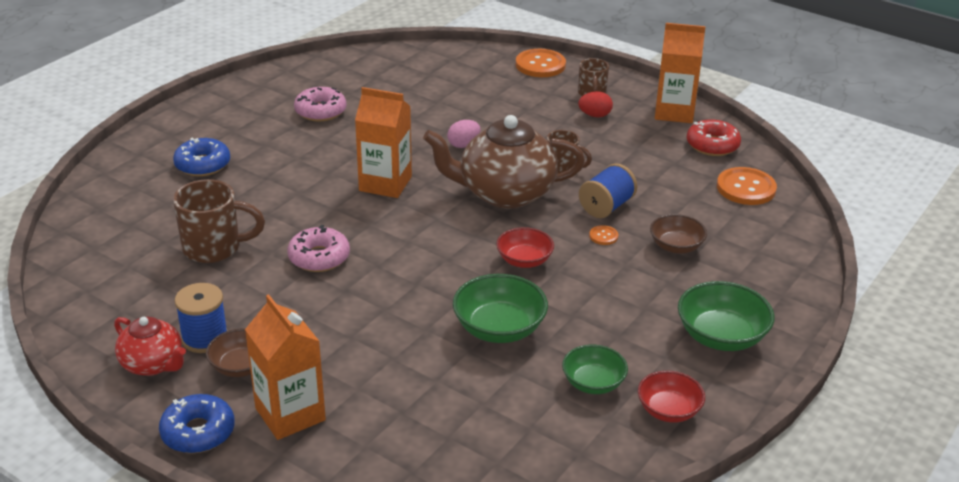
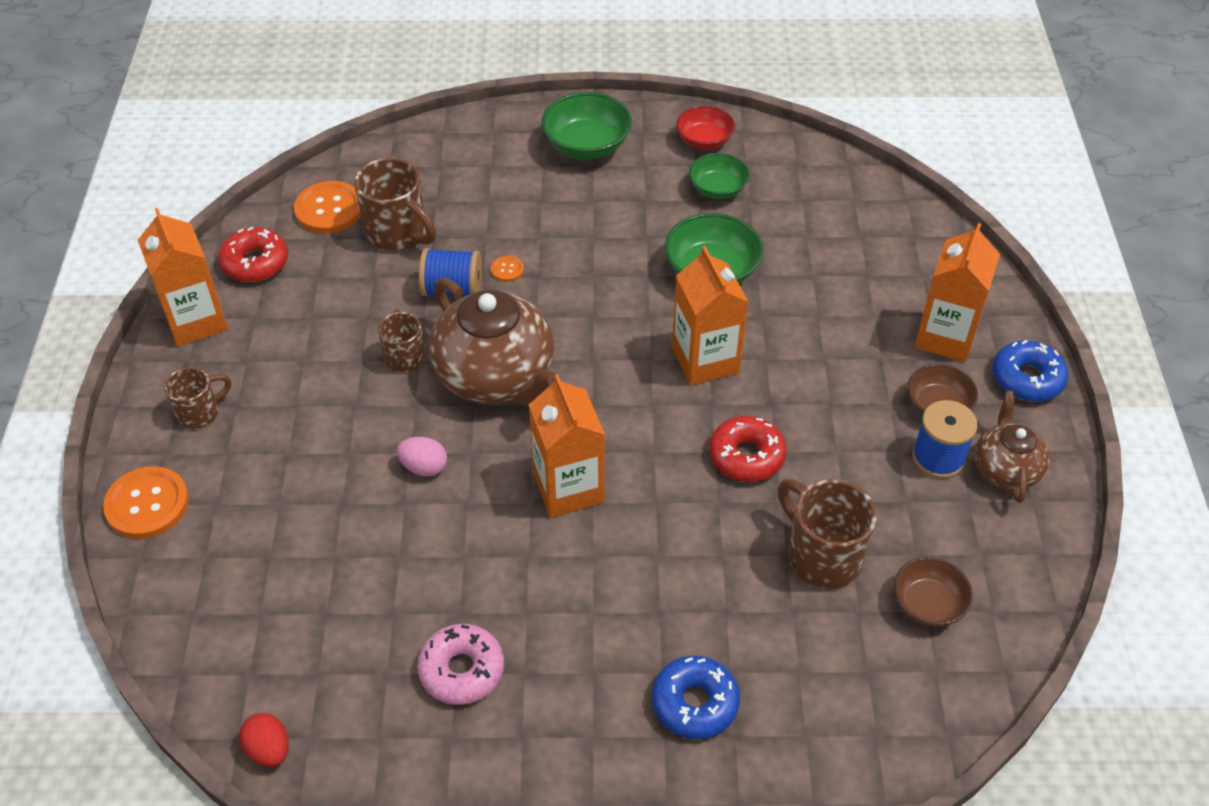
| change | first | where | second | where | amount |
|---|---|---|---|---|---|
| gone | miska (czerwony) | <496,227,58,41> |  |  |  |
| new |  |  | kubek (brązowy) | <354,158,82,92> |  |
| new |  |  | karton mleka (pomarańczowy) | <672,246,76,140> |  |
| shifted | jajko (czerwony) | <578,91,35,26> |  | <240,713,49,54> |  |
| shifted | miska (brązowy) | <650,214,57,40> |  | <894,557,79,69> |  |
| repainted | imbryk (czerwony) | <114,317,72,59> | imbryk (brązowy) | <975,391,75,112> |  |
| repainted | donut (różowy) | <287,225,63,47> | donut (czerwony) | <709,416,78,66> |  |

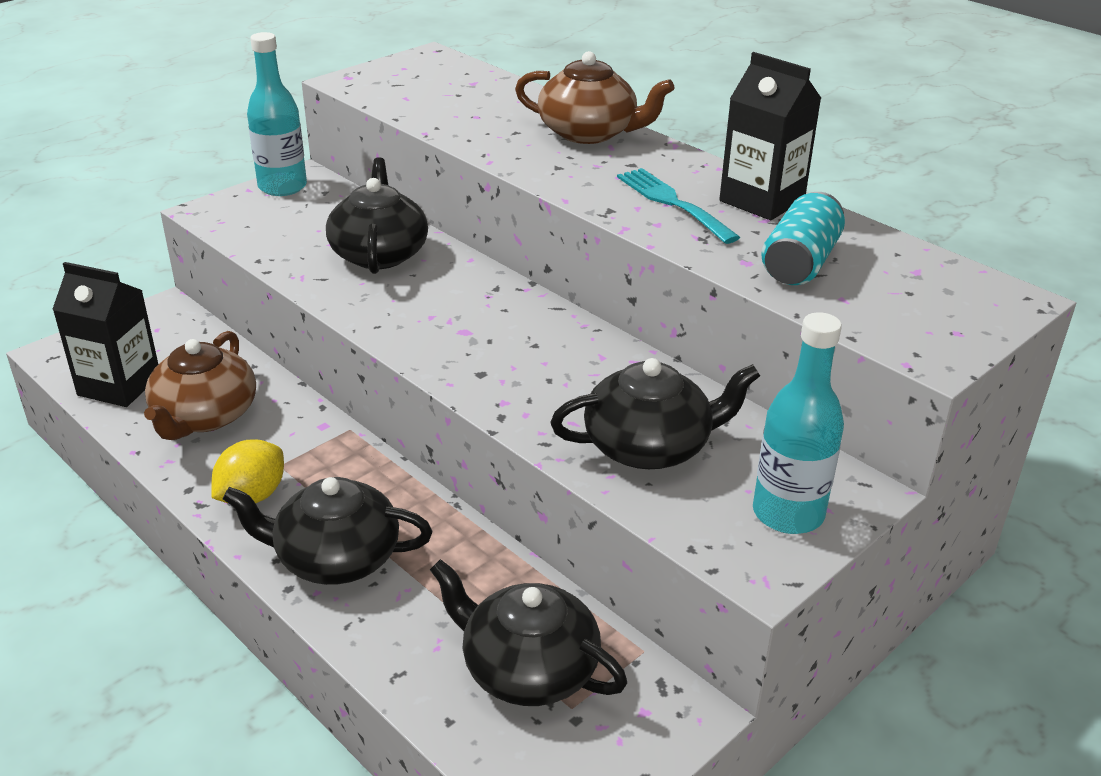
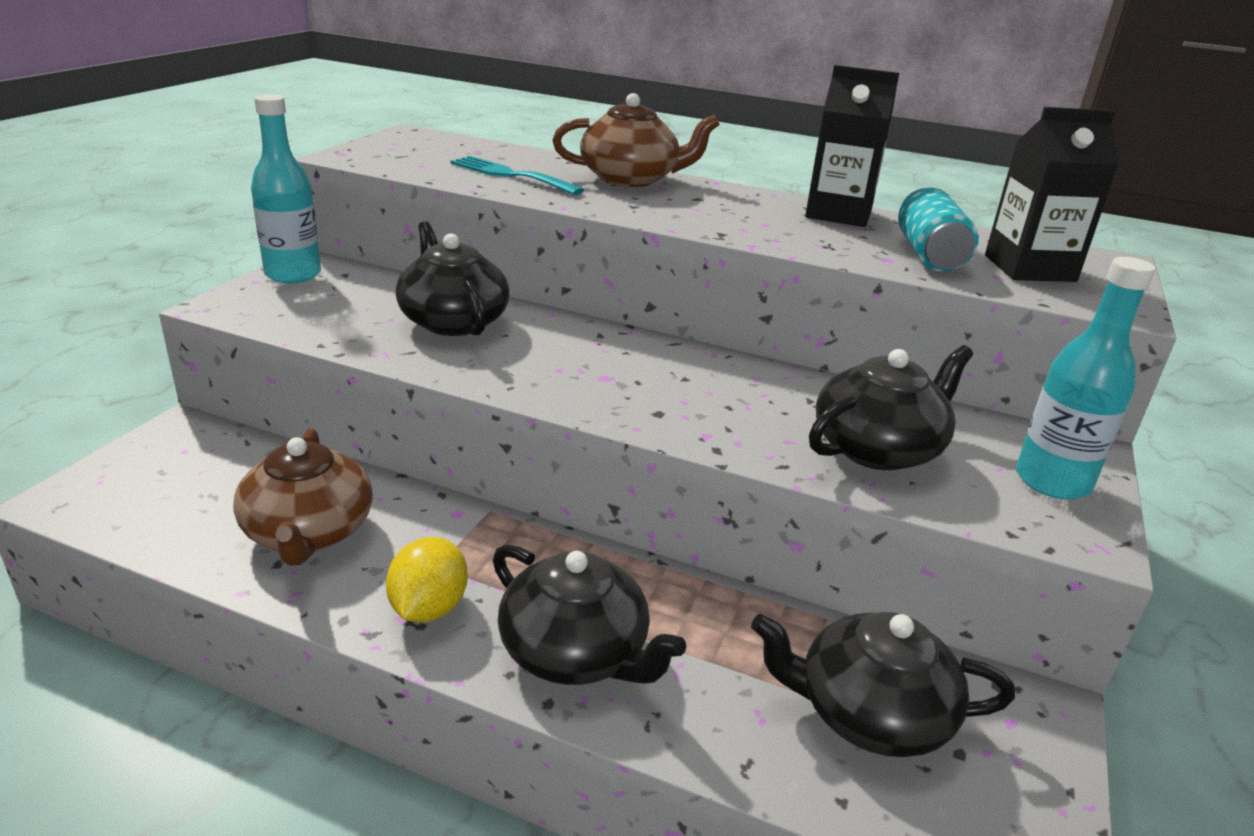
| change | first | where | second | where | amount |
|---|---|---|---|---|---|
| shifted | karton mleka (czarny) | <52,262,106,145> |  | <985,107,134,175> |  |
| shifted | widelec (turkusowy) | <617,168,123,76> |  | <450,156,134,39> |  |
| rotated | imbryk (czarny) | <223,477,209,108> |  | <493,544,193,141> | 120 degrees counterclockwise |

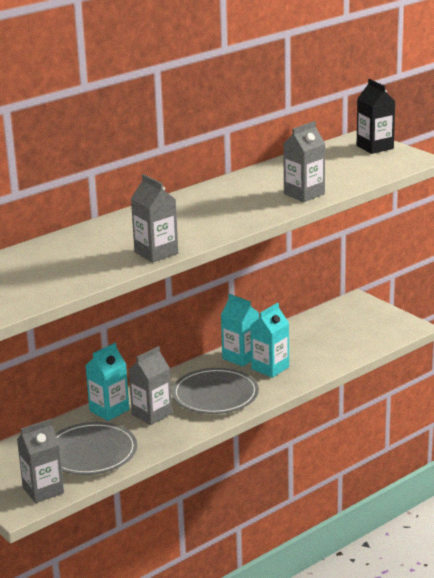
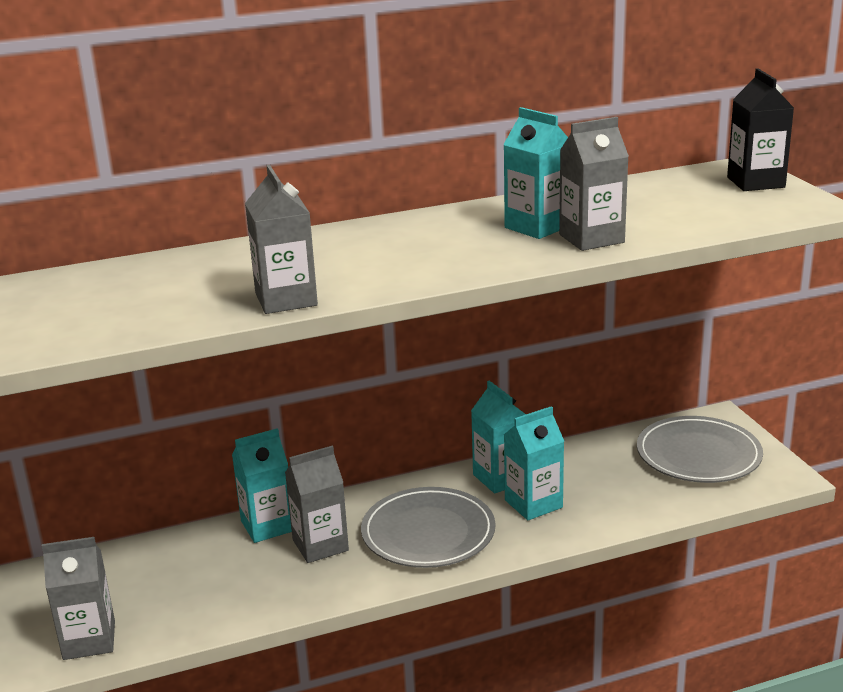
| change | first | where | second | where | amount |
|---|---|---|---|---|---|
| new |  |  | karton mleka (turkusowy) | <503,107,65,132> |  |
| shifted | talerz (szary) | <55,422,82,53> |  | <637,416,126,67> |  |

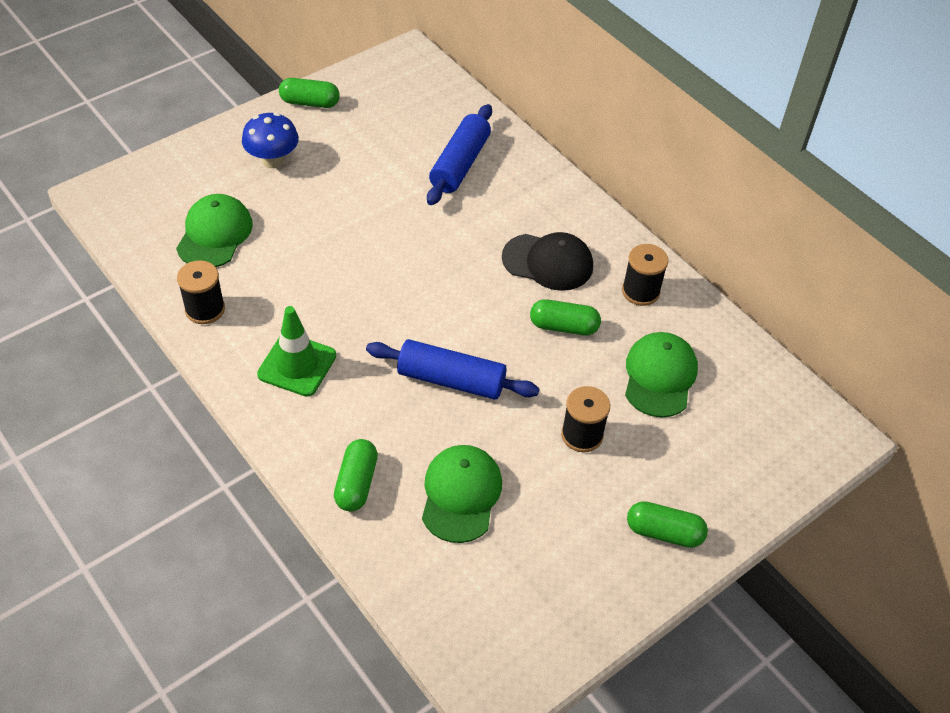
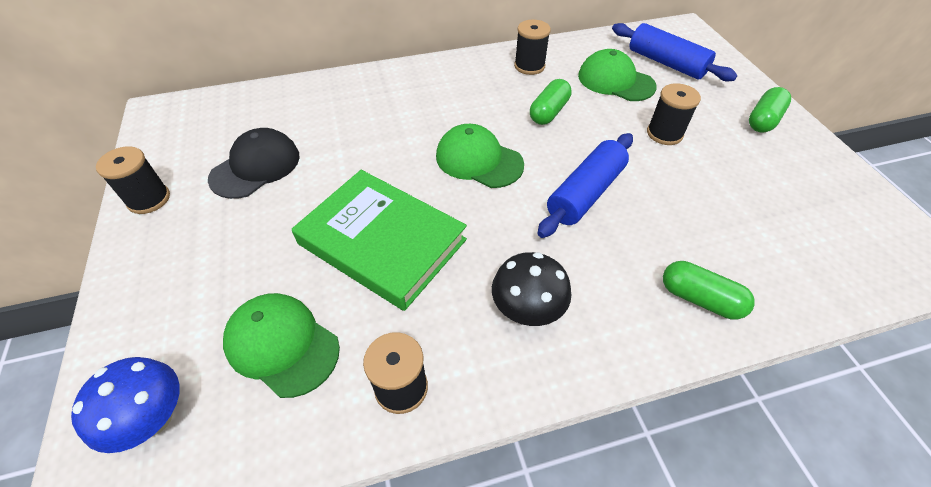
| change | first | where | second | where | amount |
|---|---|---|---|---|---|
| new |  |  | książka (zielony) | <292,170,175,141> |  |
| shifted | grzyb (niebieski) | <242,113,57,55> |  | <71,357,109,96> |  |
| shifted | czapka (zielony) | <422,445,80,98> |  | <436,124,88,64> |  |
| shifted | wałek do ciasta (niebieski) | <427,104,65,101> |  | <612,23,126,58> |  |
| shifted | czapka (czarny) | <502,232,91,59> |  | <208,128,92,71> |  |
| swapped | pachołek (zielony) | <257,306,79,91> | grzyb (czarny) | <492,252,79,74> |  |
| swapped | kapsułka (zielony) | <279,78,61,30> | szpulka (czarny) | <96,146,74,68> |  |

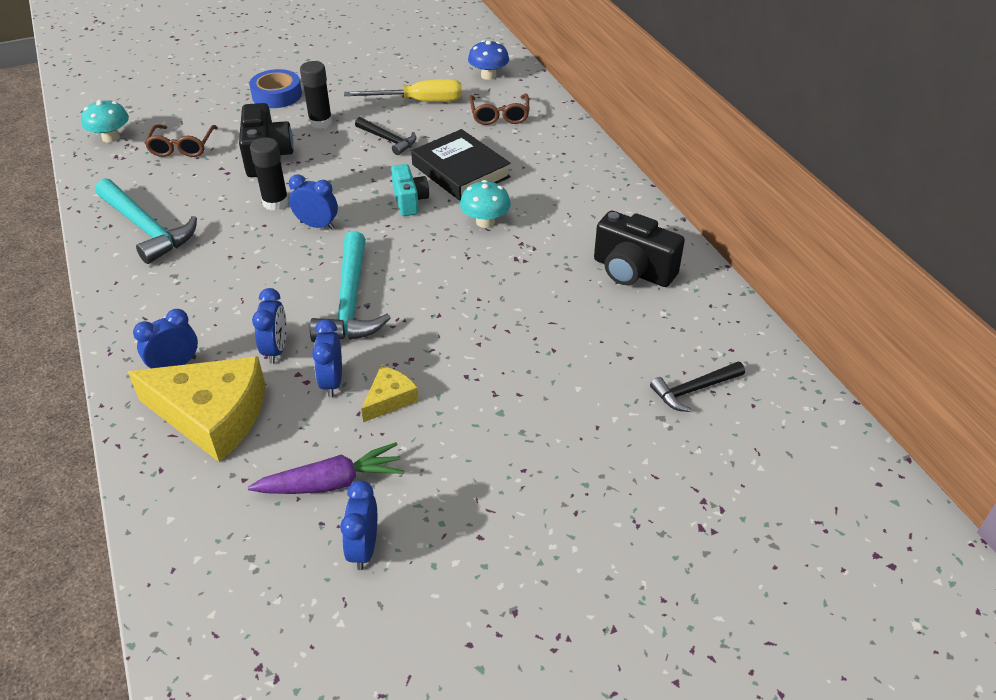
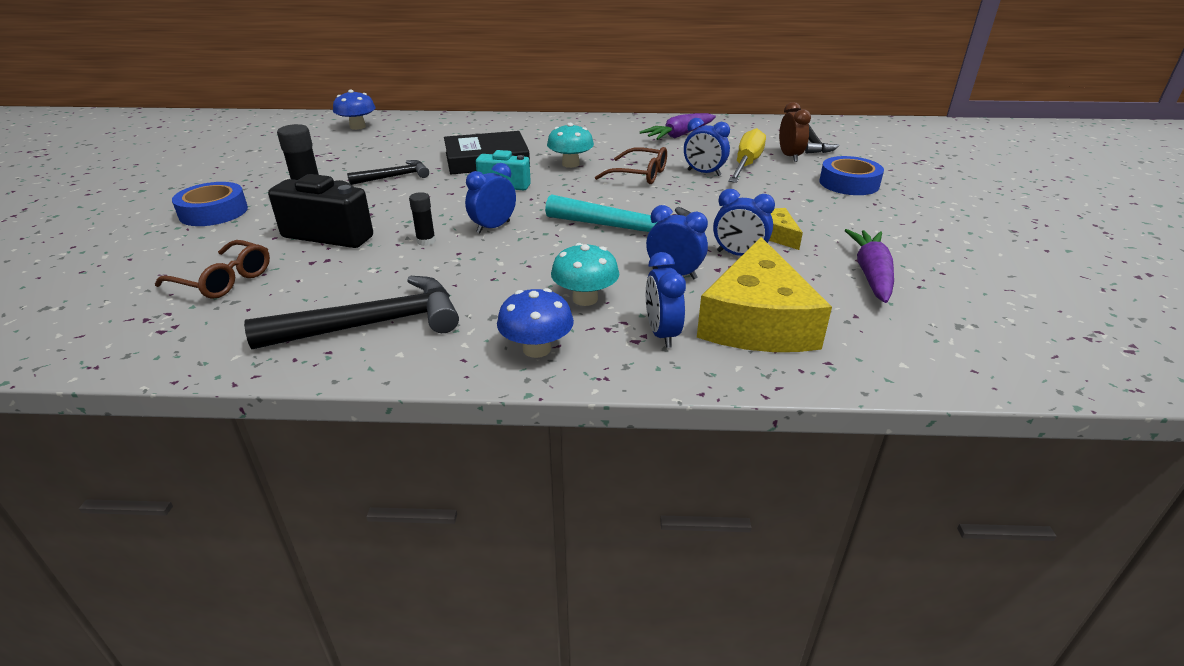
| change | first | where | second | where | amount |
|---|---|---|---|---|---|
| new |  |  | grzyb (niebieski) | <497,288,77,70> |  |
| new |  |  | budzik (brązowy) | <779,102,32,60> |  |
| new |  |  | taśma klejąca (niebieski) | <819,156,65,39> |  |
| shifted | grzyb (turkusowy) | <81,100,48,43> |  | <551,243,68,63> |  |
| shifted | budzik (niebieski) | <340,480,37,90> |  | <684,118,46,58> |  |
| shifted | śrubokręt (żółty) | <344,79,118,23> |  | <728,128,38,55> |  |
| shifted | okulary (brązowy) | <470,94,60,31> |  | <595,147,72,37> |  |
| swapped | aparat fotograficzny (czarny) | <594,211,91,76> | marchewka (fioletowy) | <640,113,76,27> |  |
| repainted | młotek (turkusowy) | <95,178,102,86> | młotek (czarny) | <244,276,215,73> |  |
| rotated | ser (żółty) | <128,356,138,106> |  | <697,237,135,115> | 150 degrees clockwise |
| scaled | klej w sztyfcie (czarny) | <250,137,39,74> |  | <409,192,27,54> | x0.61 |

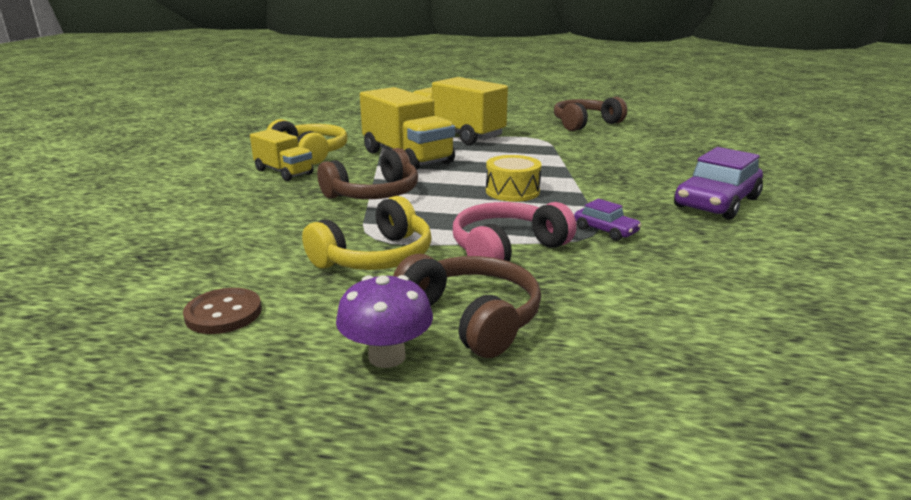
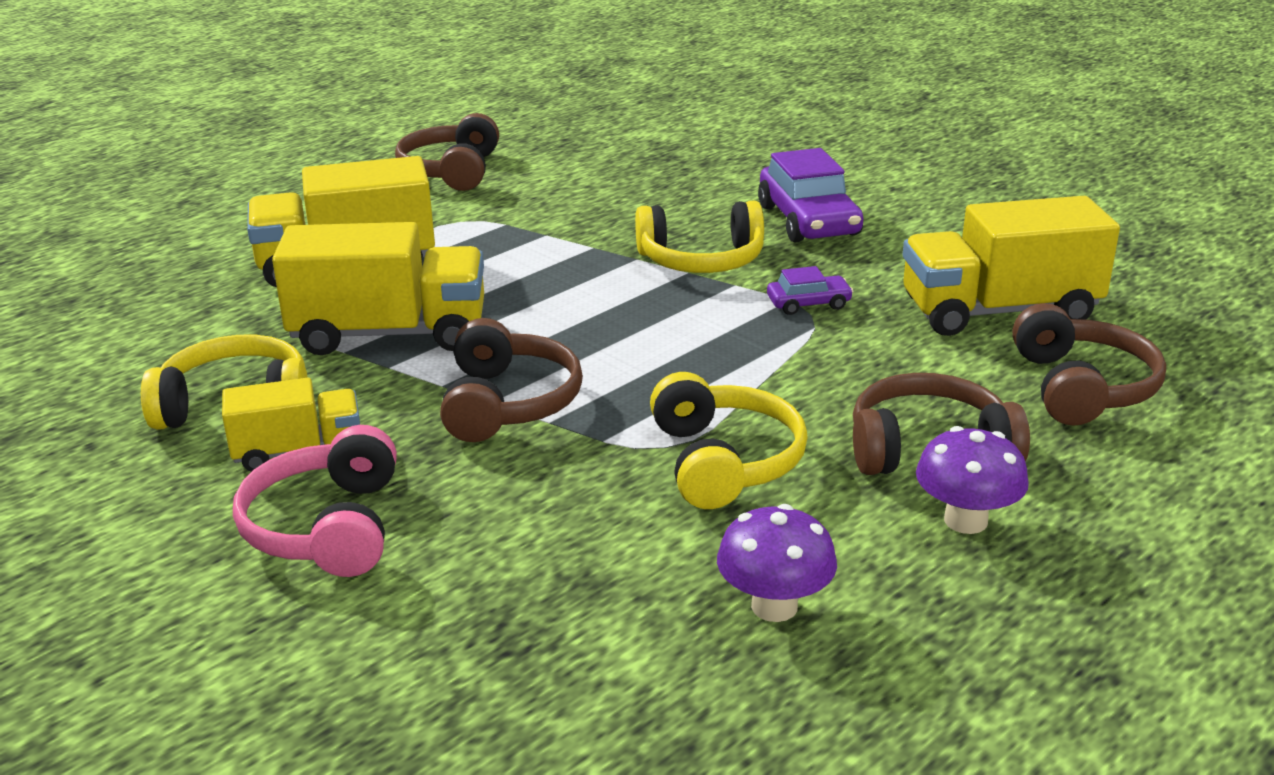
| change | first | where | second | where | amount |
|---|---|---|---|---|---|
| gone | bęben (żółty) | <486,155,56,47> |  |  |  |
| new |  |  | słuchawki (żółty) | <635,201,129,72> |  |
| new |  |  | ciężarówka (żółty) | <903,196,217,140> |  |
| new |  |  | słuchawki (brązowy) | <1012,303,154,123> |  |
| shifted | słuchawki (różowy) | <453,202,124,60> |  | <233,425,164,152> |  |
| swapped | guzik (brązowy) | <183,288,79,46> | grzyb (fioletowy) | <717,504,120,118> |  |

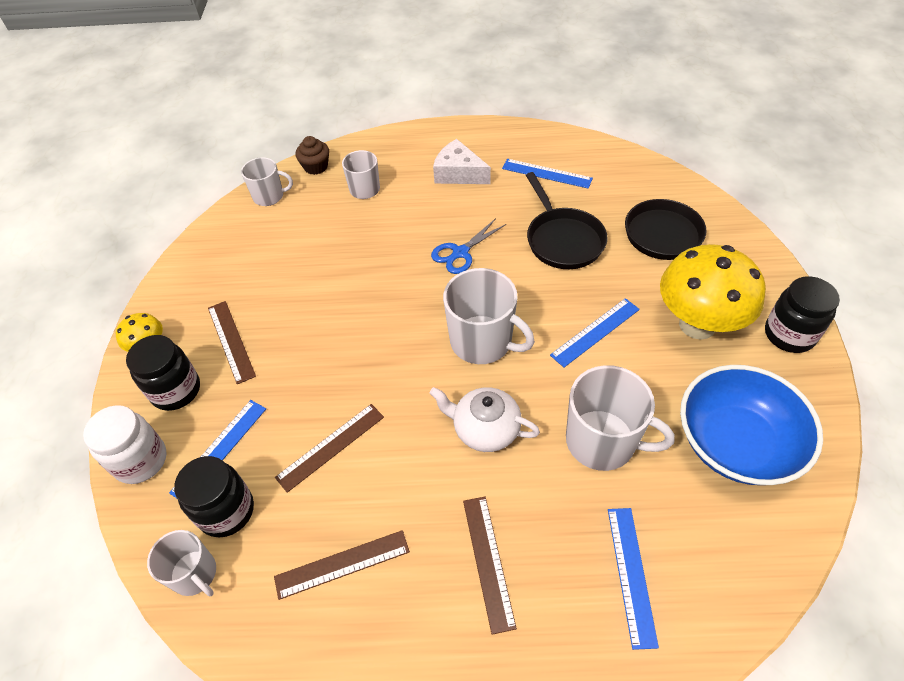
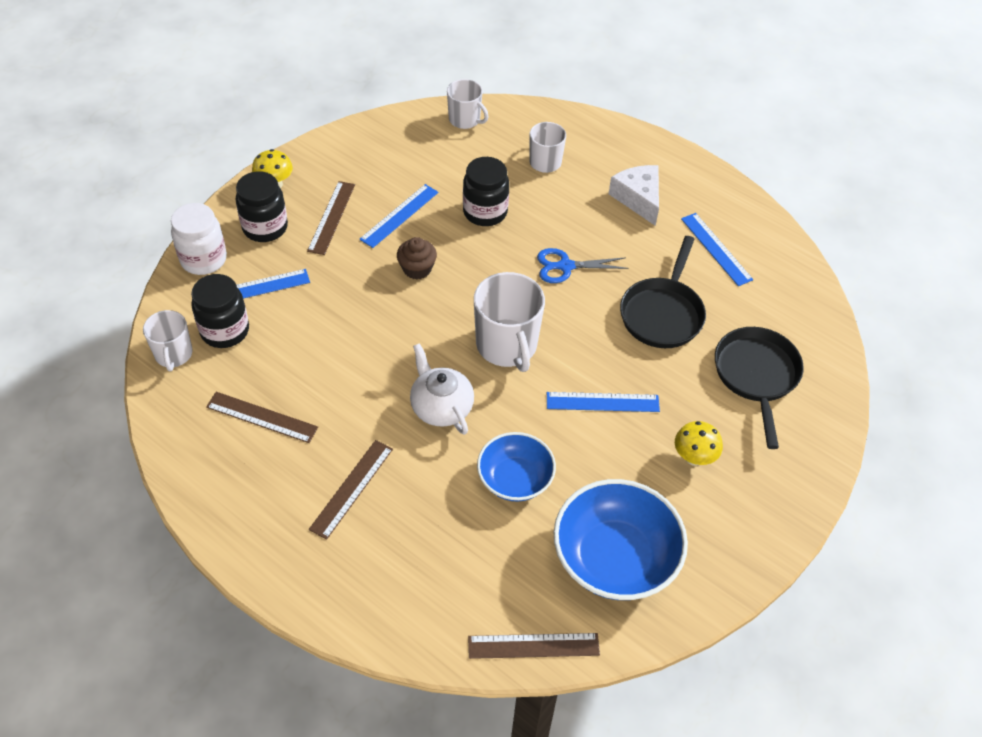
| change | first | where | second | where | amount |
|---|---|---|---|---|---|
| shifted | linijka (brązowy) | <275,404,109,89> |  | <468,633,132,26> |  |
| shifted | muffinka (brązowy) | <295,136,34,39> |  | <397,237,40,42> |  |
| shifted | linijka (niebieski) | <608,508,51,142> |  | <359,184,79,64> |  |
| shifted | słoik (czarny) | <765,276,75,77> |  | <463,157,46,69> |  |
| swapped | kubek (biały) | <566,365,109,106> | miska (niebieski) | <477,432,79,70> |  |
| scaled | grzyb (żółty) | <660,244,106,96> |  | <675,421,48,45> | x0.47 |

